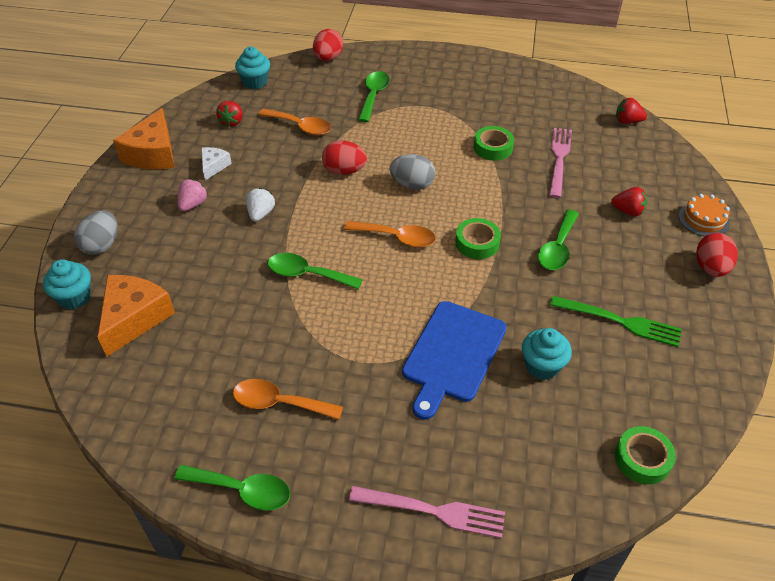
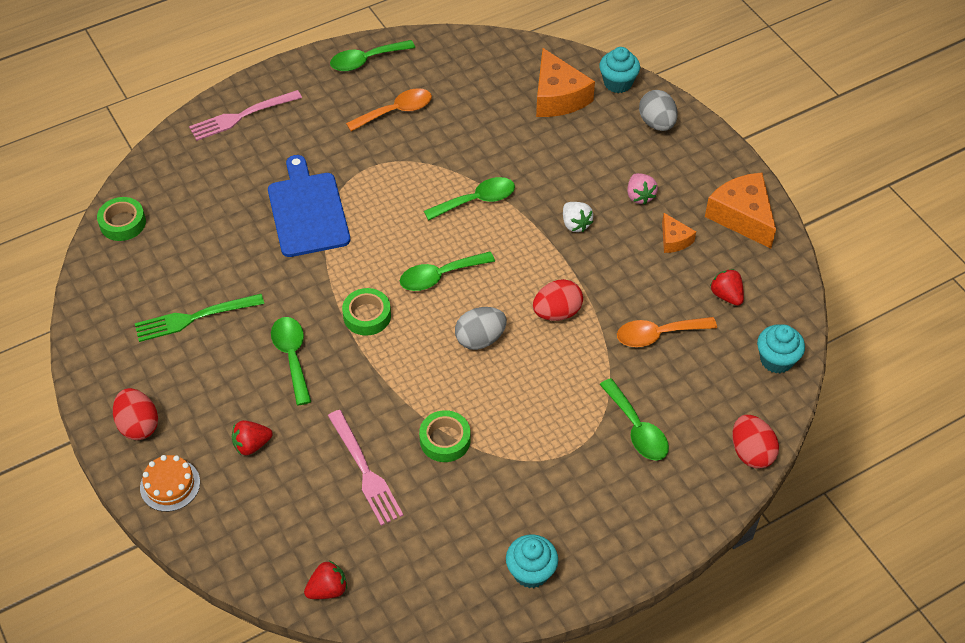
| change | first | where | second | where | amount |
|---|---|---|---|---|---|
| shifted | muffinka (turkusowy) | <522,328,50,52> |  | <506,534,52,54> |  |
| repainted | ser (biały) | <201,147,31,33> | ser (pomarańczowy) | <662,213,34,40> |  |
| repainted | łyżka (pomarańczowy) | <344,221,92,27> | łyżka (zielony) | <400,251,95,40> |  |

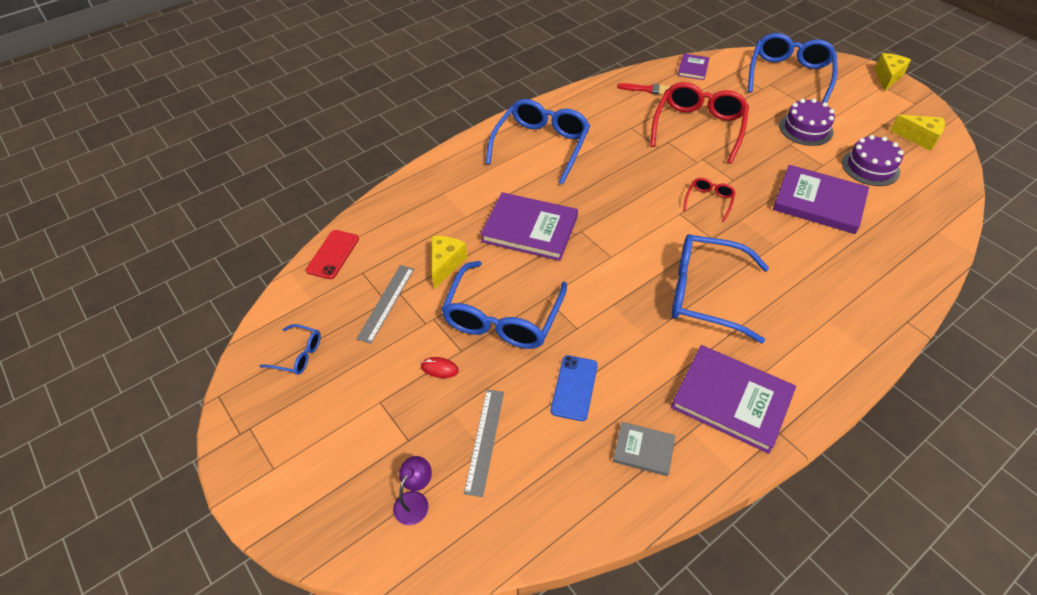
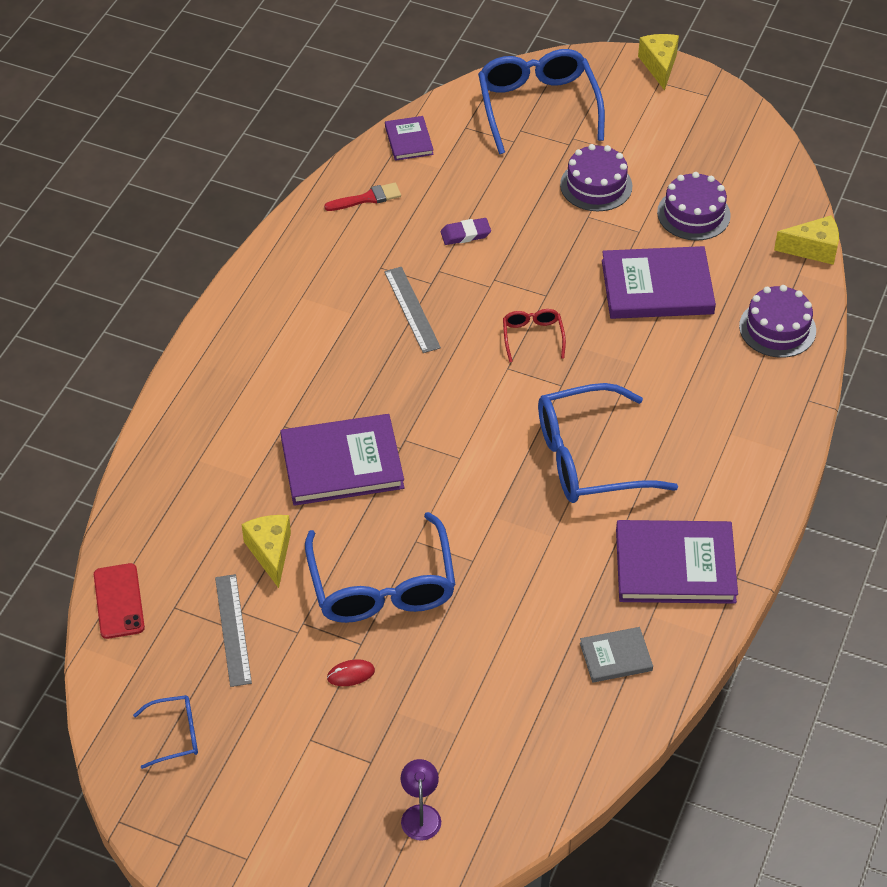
| change | first | where | second | where | amount |
|---|---|---|---|---|---|
| gone | okulary (niebieski) | <486,99,104,85> |  |  |  |
| gone | telefon (niebieski) | <551,355,47,66> |  |  |  |
| new |  |  | tort (fioletowy) | <739,285,77,73> |  |
| shifted | linijka (szary) | <464,390,40,107> |  | <384,267,57,86> |  |
| shifted | ser (żółty) | <890,115,55,36> |  | <774,215,65,50> |  |
| swapped | okulary (czerwony) | <650,82,99,82> | gumka do mazania (fioletowy) | <441,218,50,27> |  |

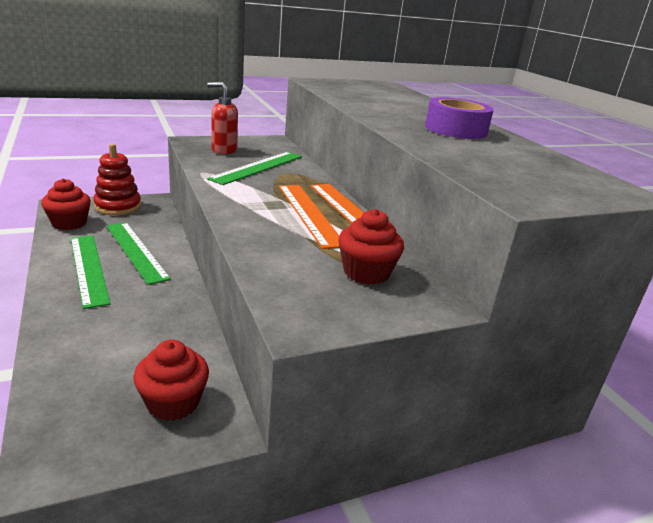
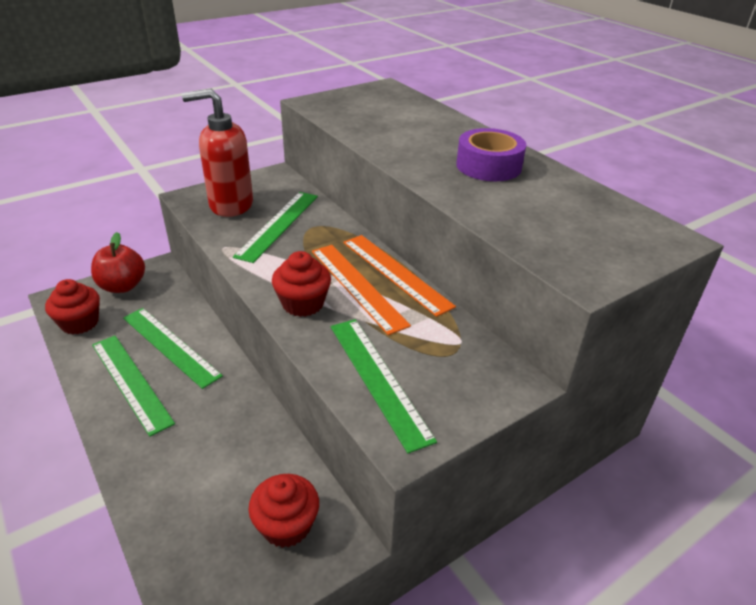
| change | first | where | second | where | amount |
|---|---|---|---|---|---|
| new |  |  | linijka (zielony) | <331,319,106,135> |  |
| shifted | muffinka (czerwony) | <338,209,66,76> |  | <272,251,59,66> |  |
| swapped | zabawka nakładanka (czerwony) | <93,144,48,71> | jabłko (czerwony) | <91,232,54,61> |  |
| scaled | dozownik mydła (czerwony) | <207,82,31,72> |  | <182,89,71,128> | x1.57 |

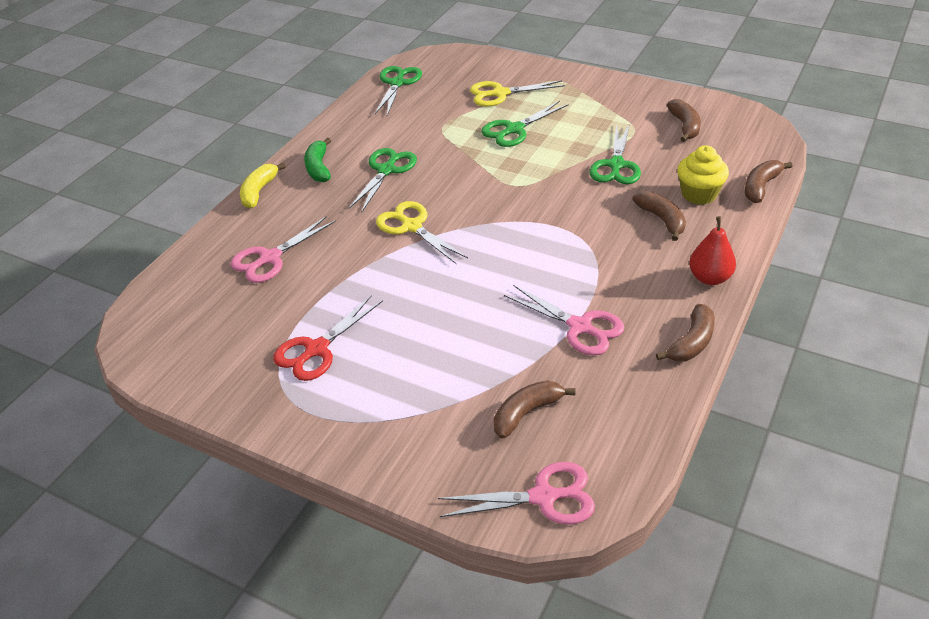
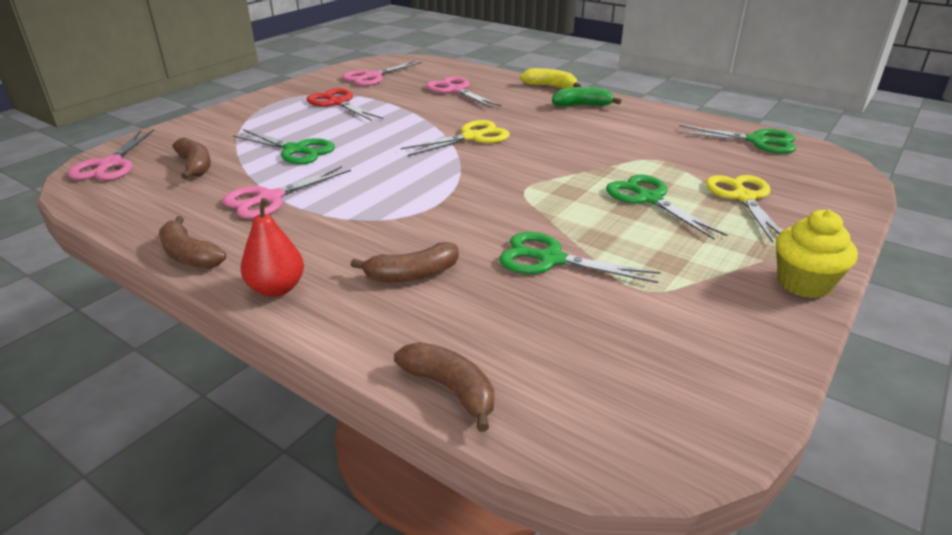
| change | first | where | second | where | amount |
|---|---|---|---|---|---|
| gone | banan (brązowy) | <667,99,34,43> |  |  |  |
| new |  |  | nożyczki (różowy) | <342,61,80,25> |  |
| shifted | nożyczki (zielony) | <349,148,68,65> |  | <232,129,103,35> |  |
| shifted | muffinka (żółty) | <677,145,52,60> |  | <776,209,82,89> |  |

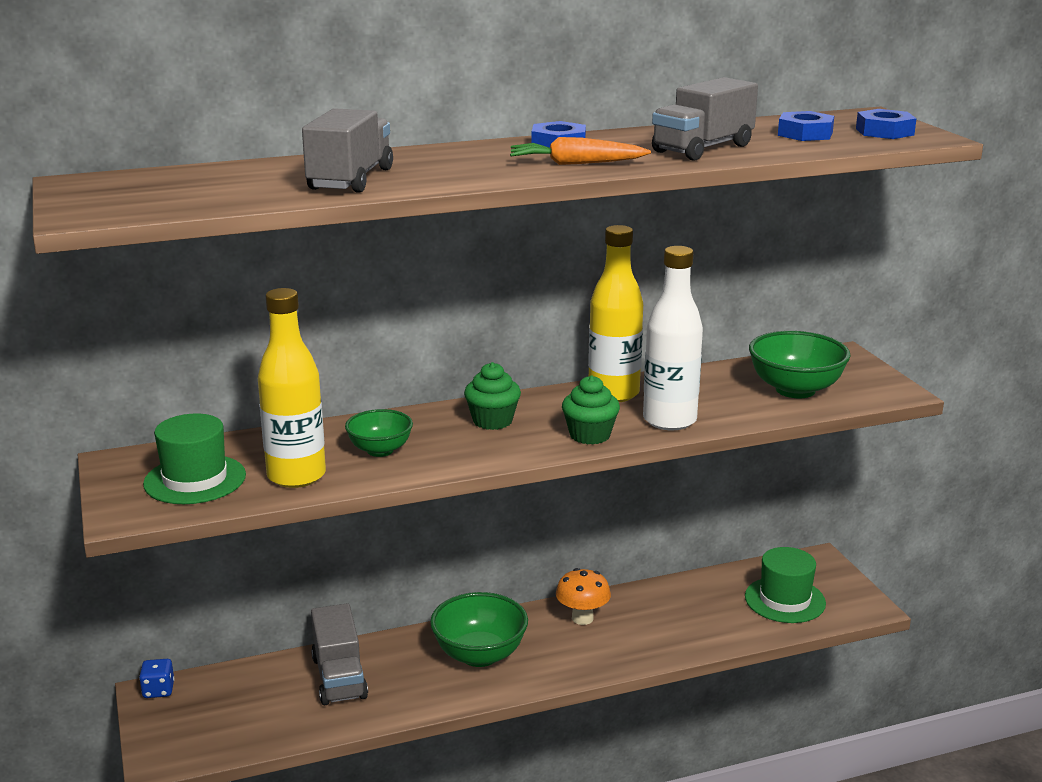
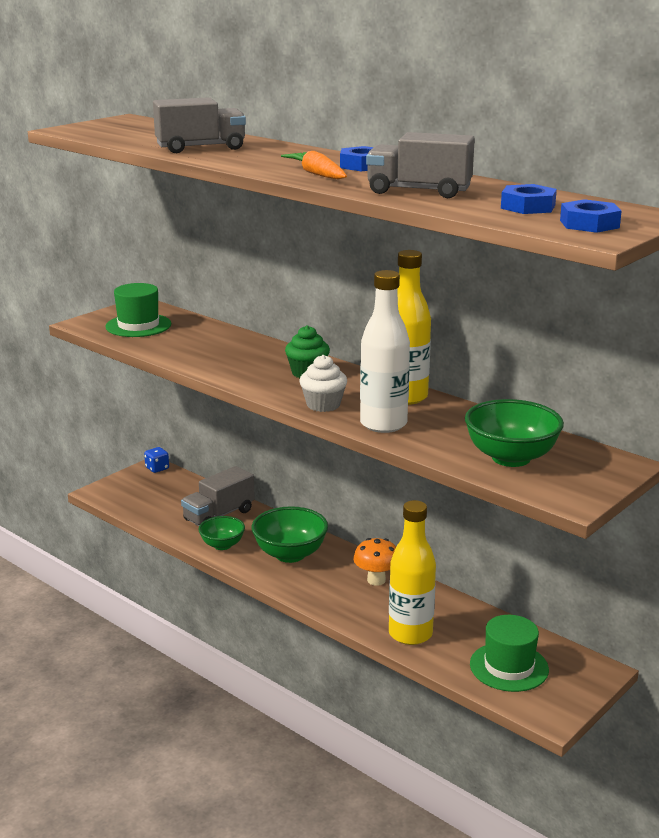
| change | first | where | second | where | amount |
|---|---|---|---|---|---|
| shifted | butelka (żółty) | <258,288,68,200> |  | <389,500,47,145> |  |
| shifted | miska (zielony) | <345,409,68,48> |  | <198,516,47,34> |  |
| repainted | muffinka (zielony) | <562,375,58,69> | muffinka (biały) | <300,355,47,57> |  |

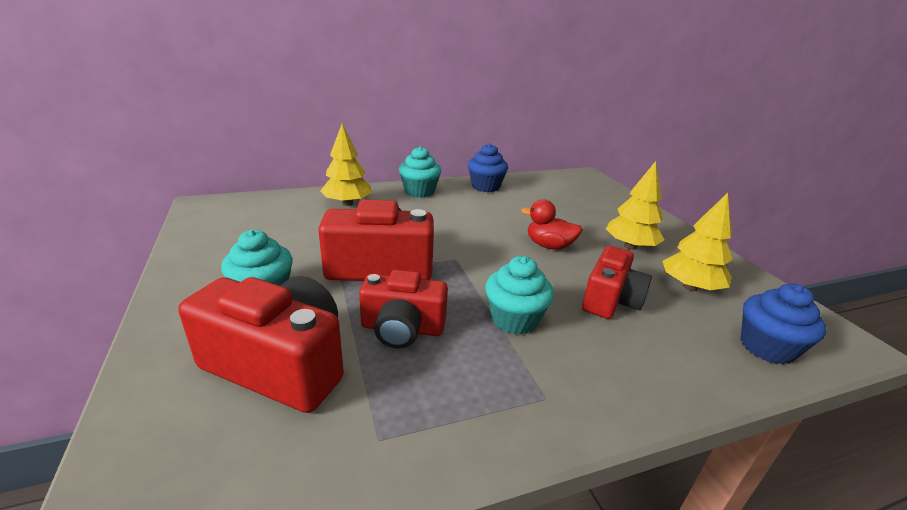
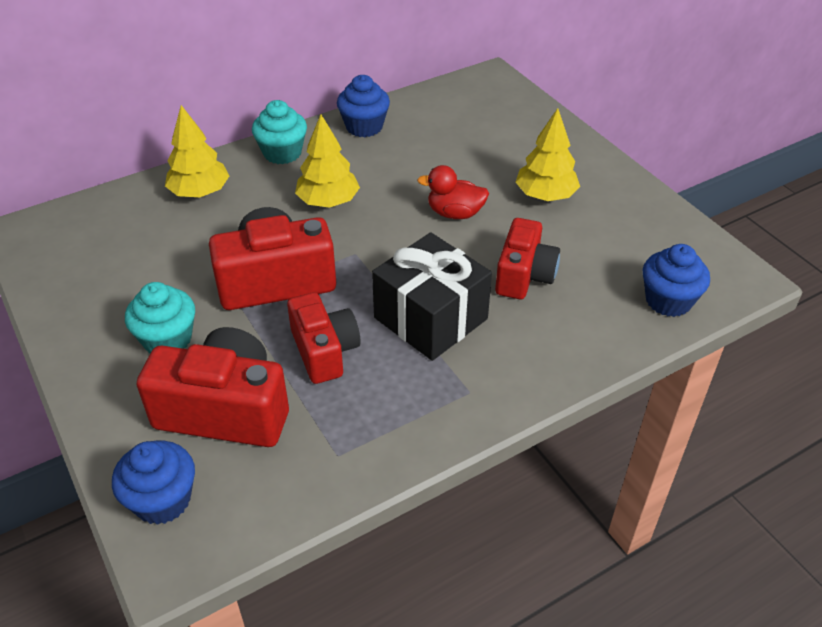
| change | first | where | second | where | amount |
|---|---|---|---|---|---|
| new |  |  | muffinka (niebieski) | <112,441,83,84> |  |
| shifted | drzewko (żółty) | <663,193,69,98> |  | <295,114,65,94> |  |
| swapped | muffinka (turkusowy) | <485,256,69,79> | prezent (czarny) | <372,232,120,129> |  |
| rotated | aparat fotograficzny (czerwony) | <359,270,89,79> |  | <287,292,73,92> | 105 degrees counterclockwise |

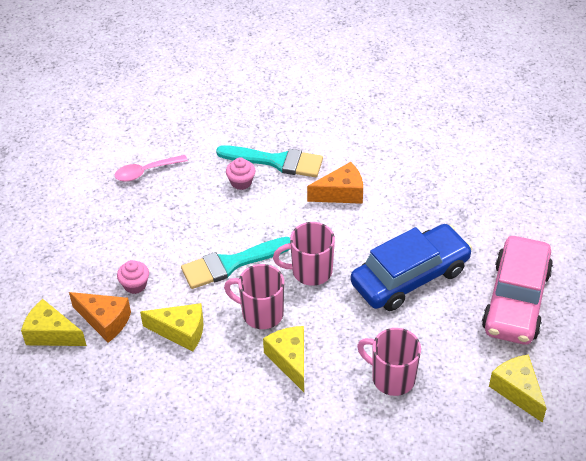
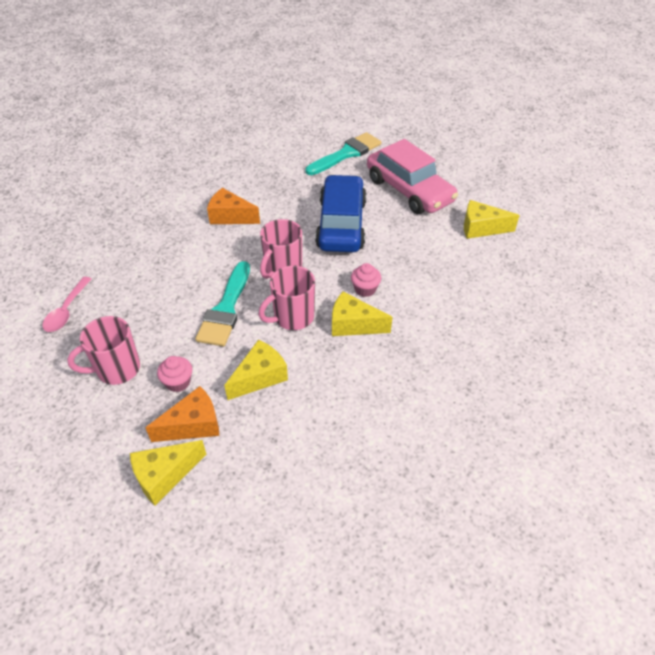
| change | first | where | second | where | amount |
|---|---|---|---|---|---|
| shifted | pędzel (turkusowy) | <216,145,107,32> |  | <306,132,75,43> |  |
| shifted | muffinka (różowy) | <226,157,29,33> |  | <351,263,30,34> |  |
| shifted | kubek (różowy) | <357,328,64,68> |  | <67,316,73,69> |  |
| rotated | ser (pomarańczowy) | <307,162,56,42> |  | <207,188,53,36> | 90 degrees counterclockwise |

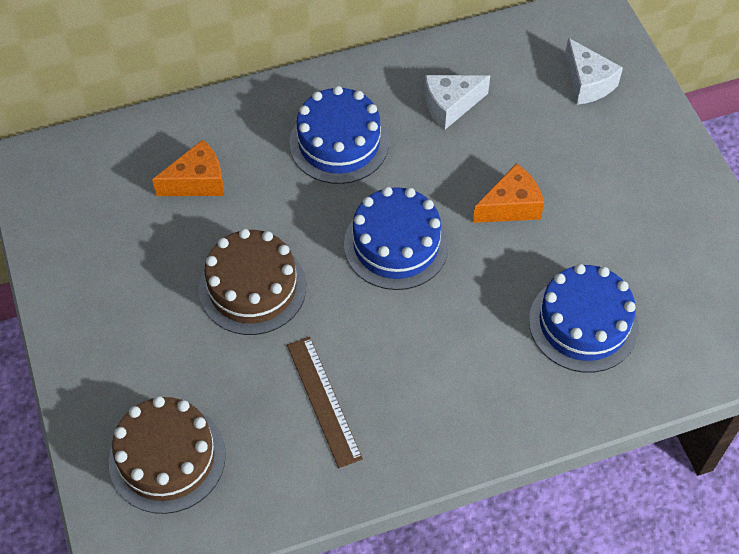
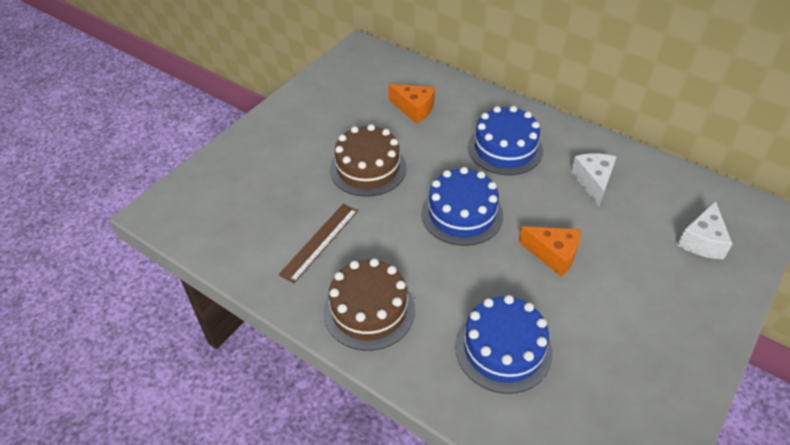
| change | first | where | second | where | amount |
|---|---|---|---|---|---|
| shifted | tort (brązowy) | <109,396,117,118> |  | <323,258,92,93> |  |
| rotated | ser (biały) | <424,75,66,55> |  | <571,153,45,53> | 60 degrees clockwise |

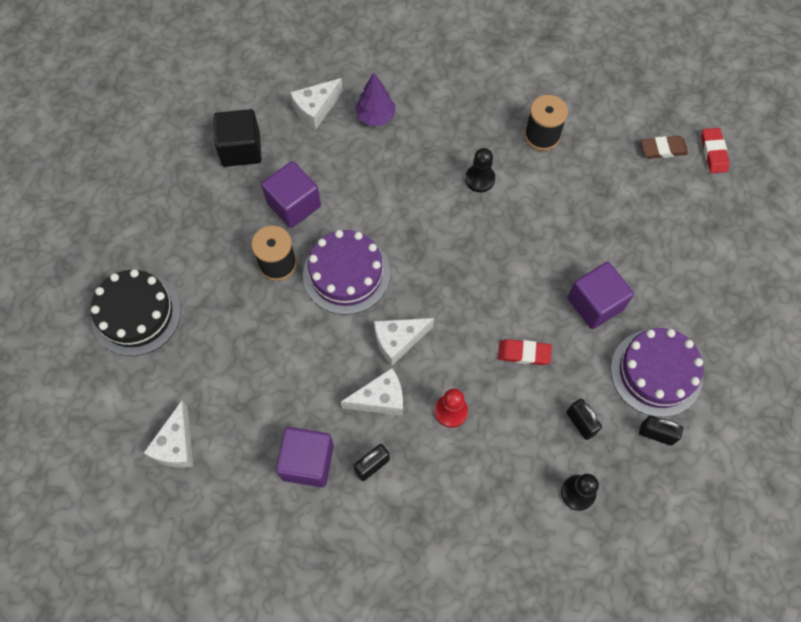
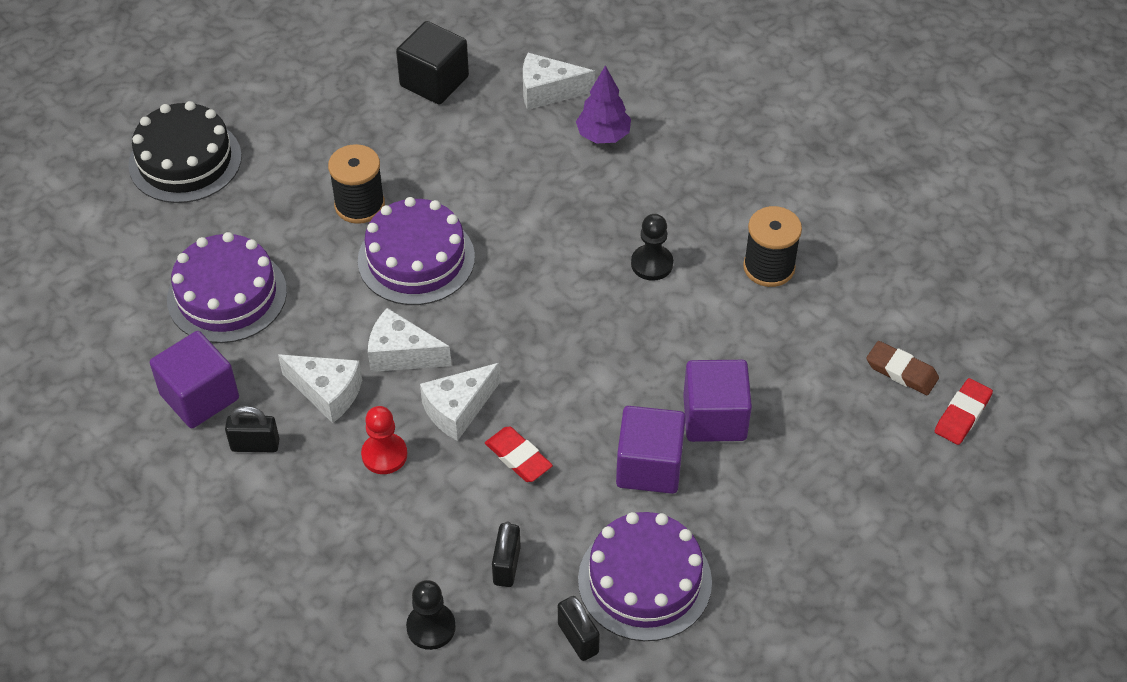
| change | first | where | second | where | amount |
|---|---|---|---|---|---|
| new |  |  | tort (fioletowy) | <167,232,120,111> |  |
| shifted | ser (biały) | <143,401,50,67> |  | <420,363,80,78> |  |
| shifted | sześcian (fioletowy) | <261,161,60,67> |  | <683,360,69,82> |  |

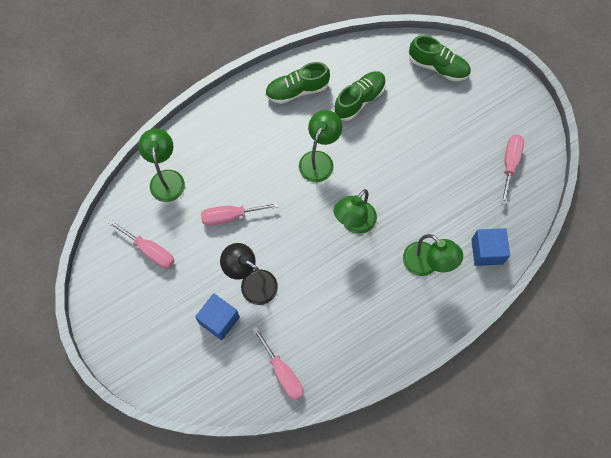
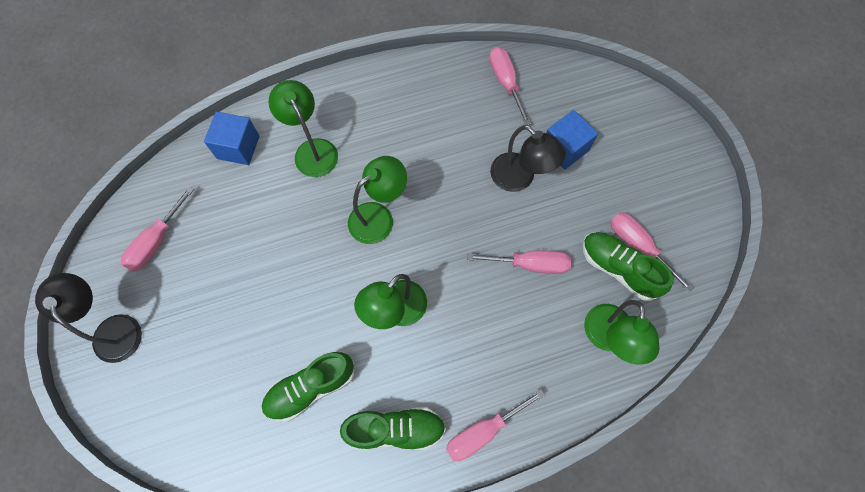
| change | first | where | second | where | amount |
|---|---|---|---|---|---|
| new |  |  | lampka (czarny) | <35,273,107,90> |  |
| new |  |  | śrubokręt (różowy) | <446,389,99,72> |  |
| shifted | but (zielony) | <409,35,62,46> |  | <583,232,90,69> |  |

